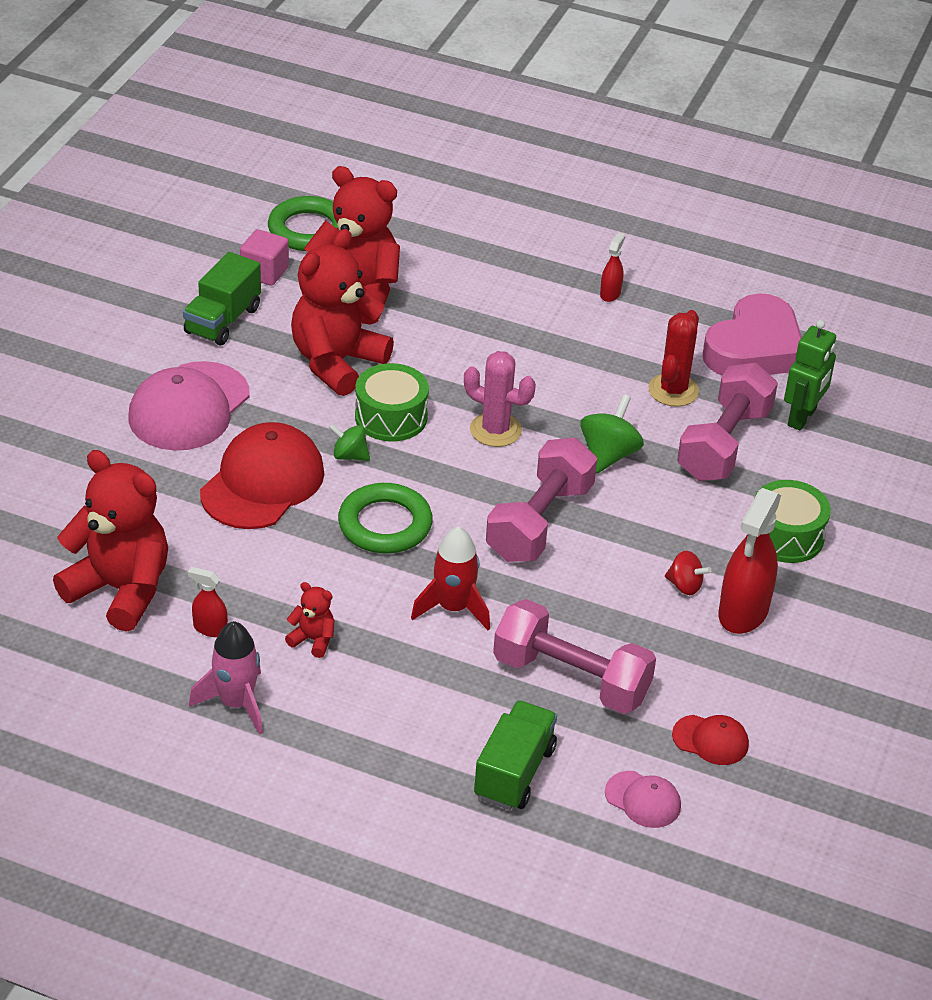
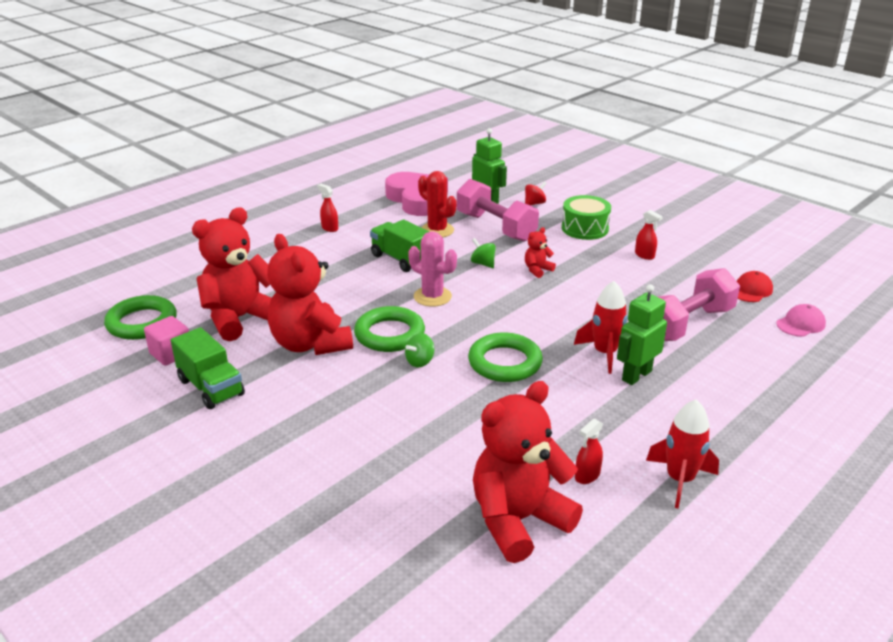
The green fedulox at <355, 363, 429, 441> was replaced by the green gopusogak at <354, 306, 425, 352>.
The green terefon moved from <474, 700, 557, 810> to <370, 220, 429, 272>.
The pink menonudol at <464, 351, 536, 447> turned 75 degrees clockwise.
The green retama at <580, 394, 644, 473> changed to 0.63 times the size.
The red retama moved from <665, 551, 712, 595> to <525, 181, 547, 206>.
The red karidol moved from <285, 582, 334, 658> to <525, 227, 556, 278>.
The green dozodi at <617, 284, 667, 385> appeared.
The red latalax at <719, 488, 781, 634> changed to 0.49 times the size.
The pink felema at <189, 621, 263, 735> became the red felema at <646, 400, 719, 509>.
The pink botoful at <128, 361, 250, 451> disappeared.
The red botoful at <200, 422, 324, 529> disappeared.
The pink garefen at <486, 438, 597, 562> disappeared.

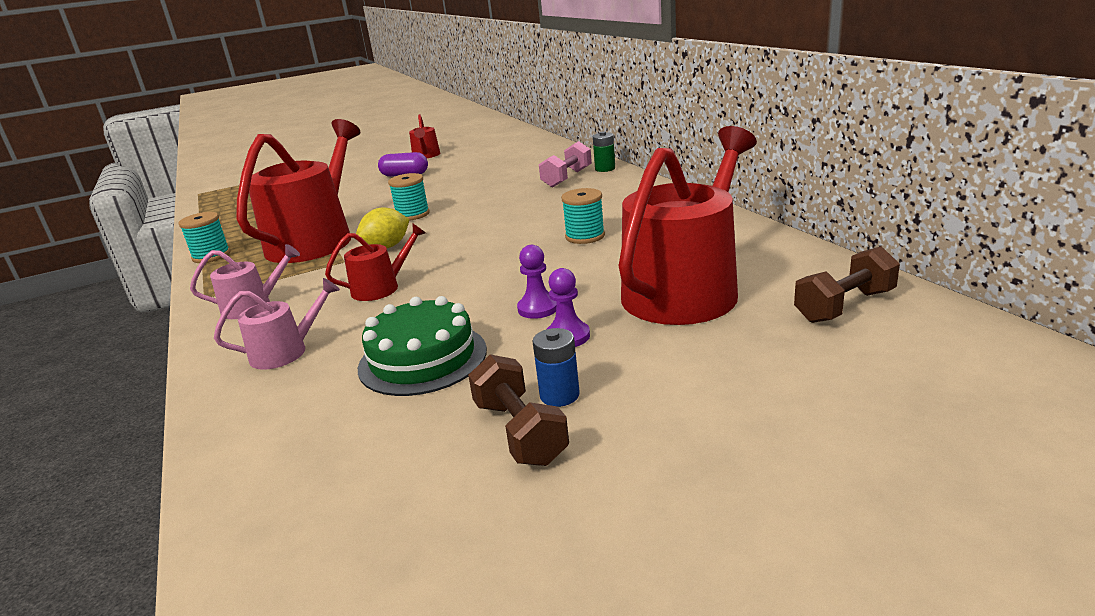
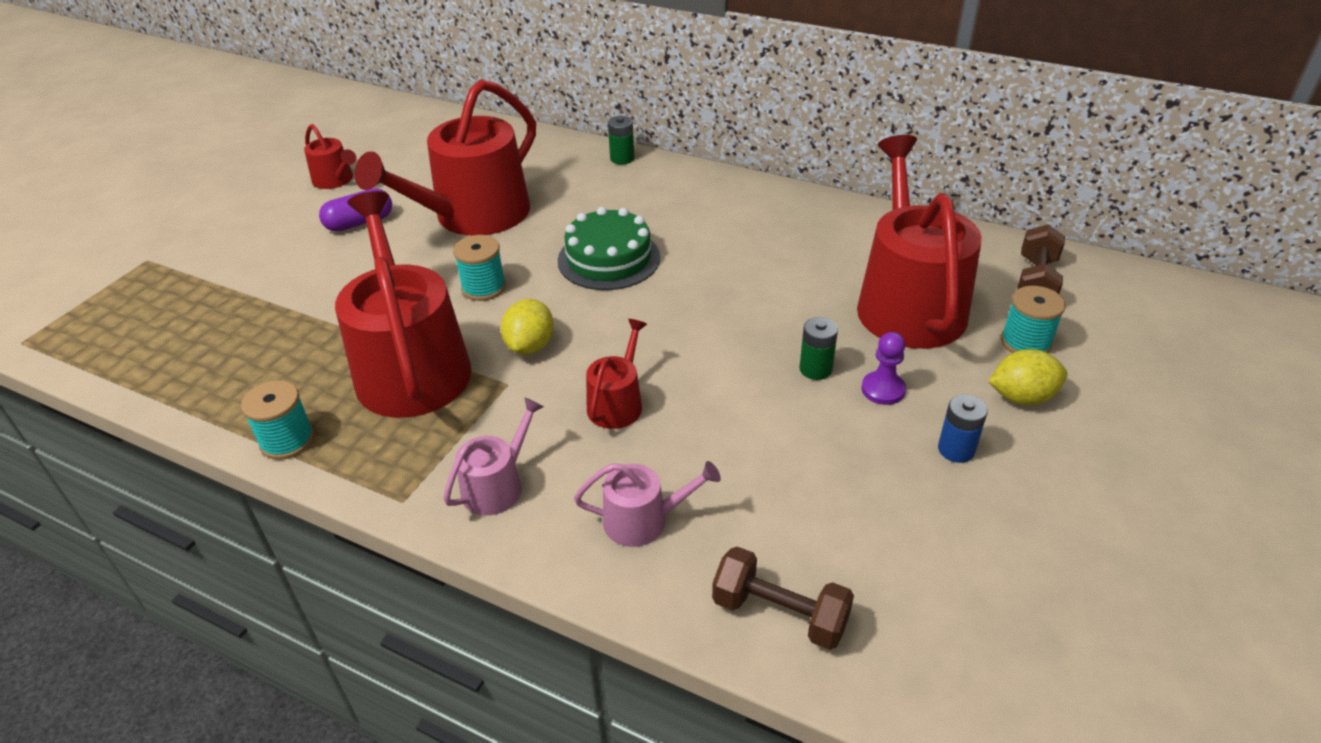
The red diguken at <354, 79, 536, 236> appeared.
The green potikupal moved from <358, 296, 487, 396> to <558, 207, 660, 290>.
The pink diguken at <214, 278, 340, 370> turned 60 degrees clockwise.
The brown garefen moved from <468, 354, 569, 466> to <712, 546, 854, 650>.
The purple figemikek at <517, 245, 556, 319> was replaced by the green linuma at <799, 317, 838, 380>.
The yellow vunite at <988, 349, 1067, 405> appeared.
The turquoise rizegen moved from <561, 188, 605, 244> to <1001, 286, 1066, 353>.
The pink garefen at <539, 141, 592, 188> disappeared.

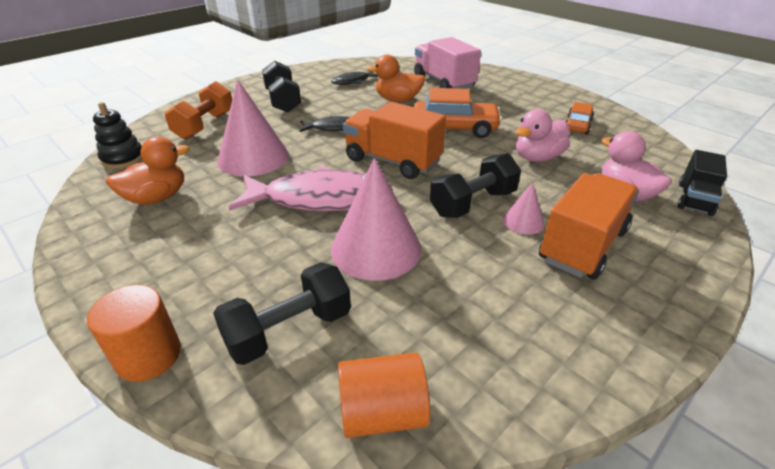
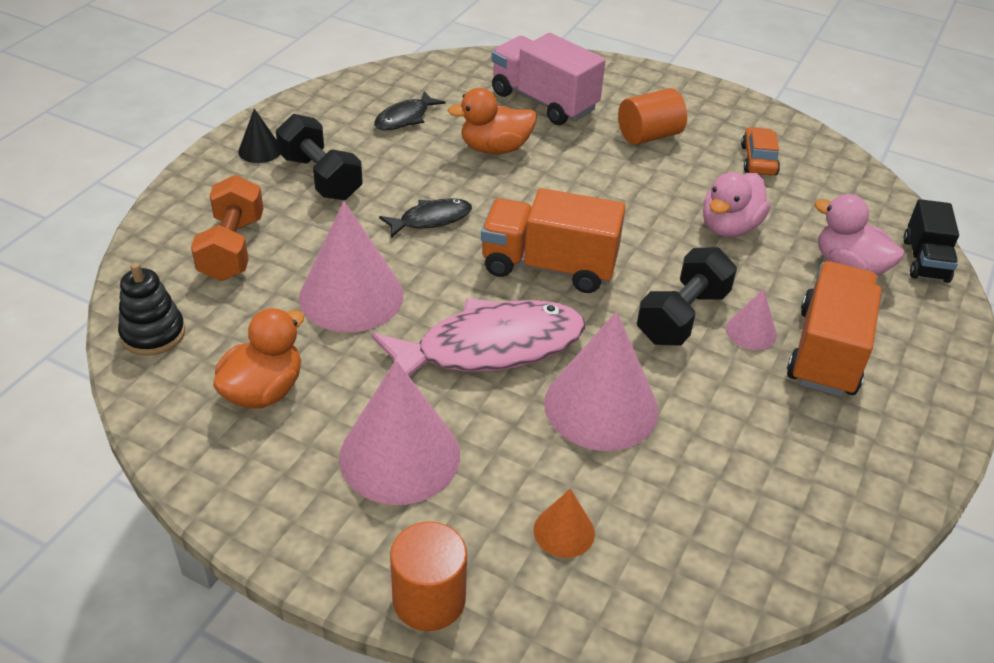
The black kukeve at <238, 109, 280, 163> appeared.
The pink kukeve at <339, 360, 460, 505> appeared.
The black garefen at <213, 262, 351, 365> was replaced by the orange kukeve at <534, 489, 595, 558>.
The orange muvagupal moved from <338, 352, 430, 438> to <618, 88, 687, 145>.
The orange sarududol at <413, 88, 502, 138> disappeared.

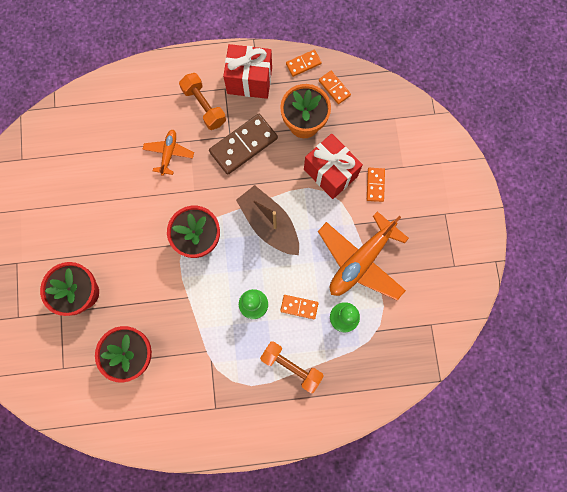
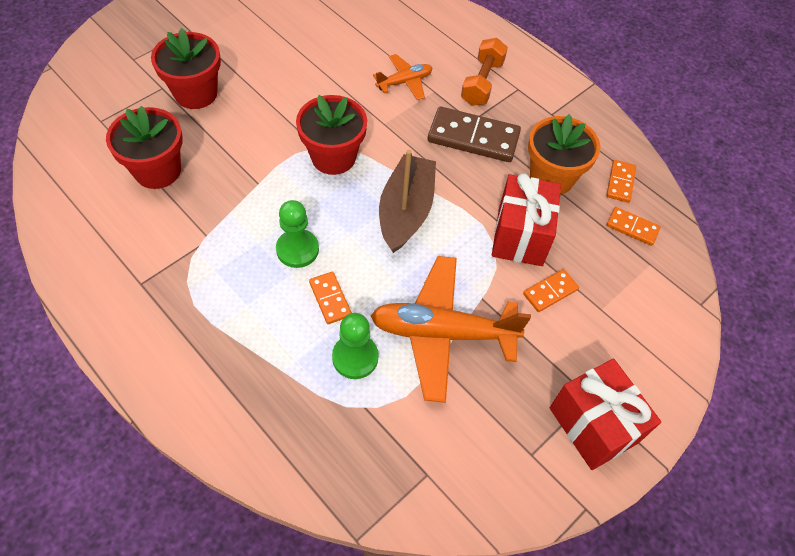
The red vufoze moved from <223, 44, 272, 99> to <550, 359, 661, 470>.
The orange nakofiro moved from <286, 50, 322, 77> to <606, 207, 661, 246>.
The orange garefen at <260, 341, 324, 393> disappeared.

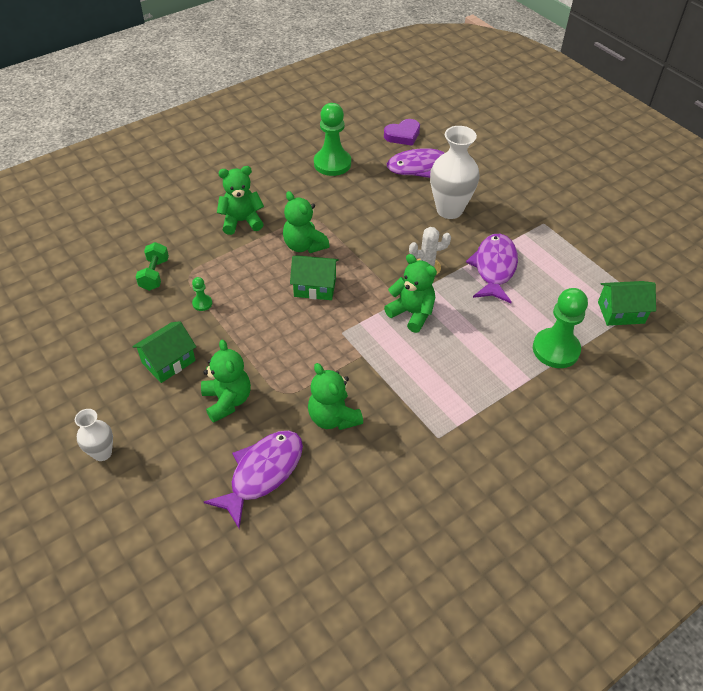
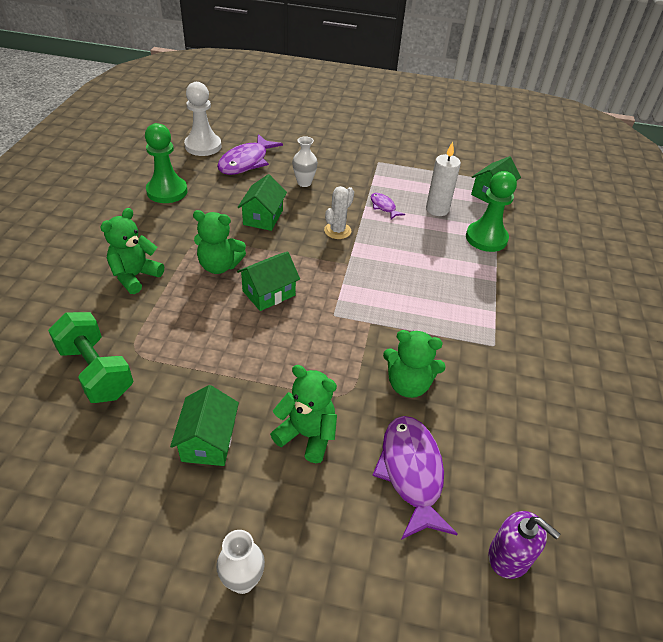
The green garefen at <136, 242, 169, 291> changed to 1.59 times the size.
The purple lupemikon at <384, 119, 420, 146> was replaced by the white figemikek at <184, 82, 221, 156>.
The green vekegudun at <237, 174, 287, 231> appeared.
The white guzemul at <430, 126, 480, 219> changed to 0.55 times the size.
The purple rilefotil at <466, 234, 518, 303> changed to 0.51 times the size.
The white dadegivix at <426, 142, 461, 216> appeared.
The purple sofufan at <488, 511, 560, 579> appeared.
The green figemikek at <192, 277, 212, 311> disappeared.
The green karidol at <384, 254, 437, 333> disappeared.

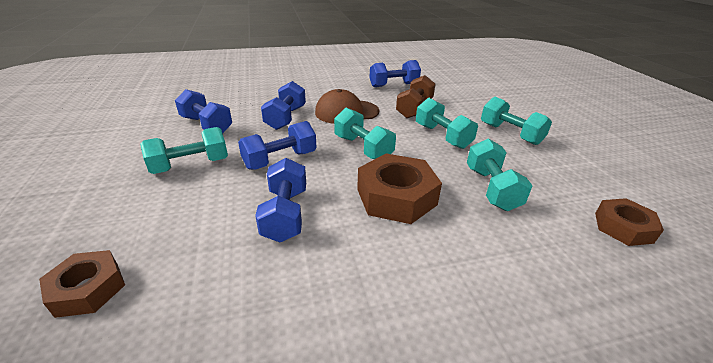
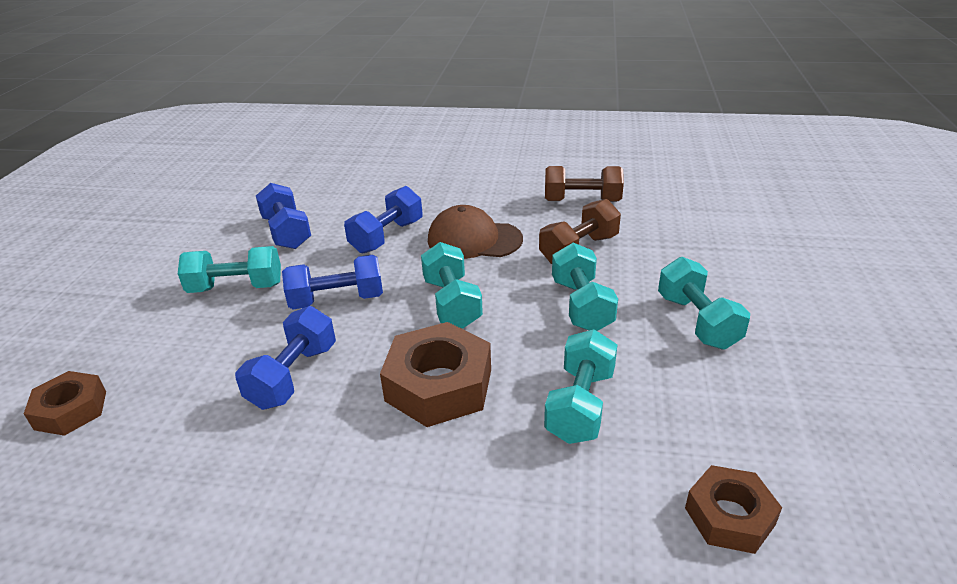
The blue garefen at <369, 60, 421, 87> became the brown garefen at <545, 166, 624, 202>.

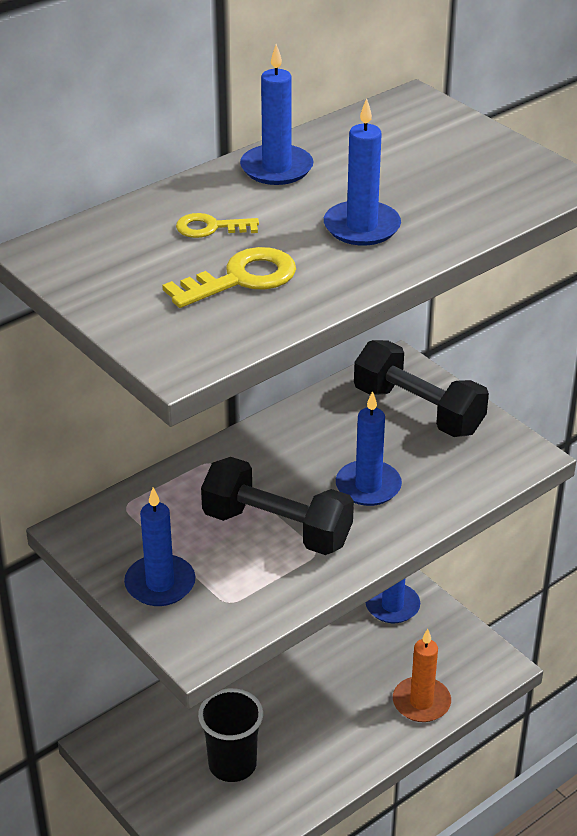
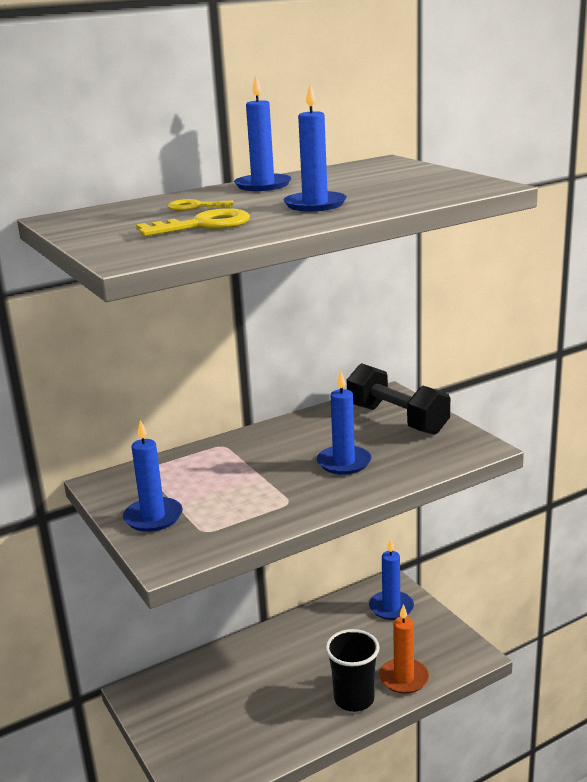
The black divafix moved from <198, 688, 263, 782> to <325, 629, 380, 712>.
The black garefen at <201, 457, 354, 555> disappeared.

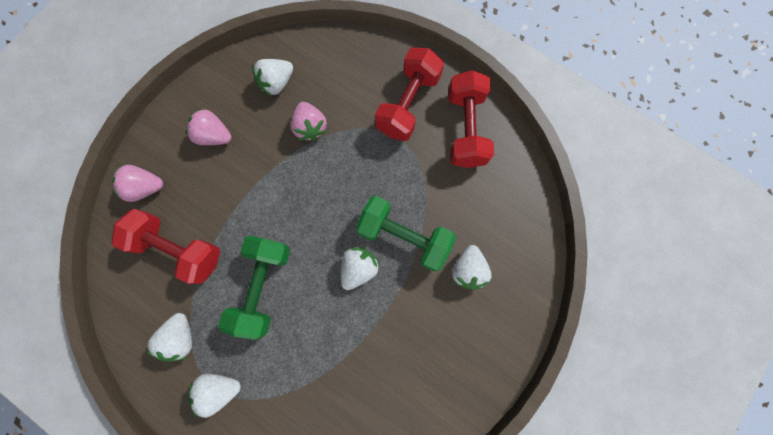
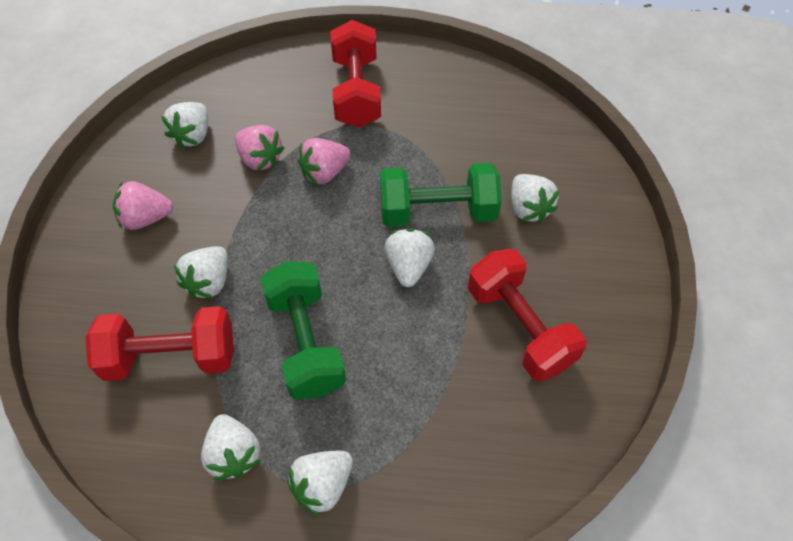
The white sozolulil at <174, 246, 228, 299> appeared.
The pink sozolulil moved from <112, 165, 163, 202> to <298, 138, 351, 185>.
The red garefen moved from <448, 70, 494, 168> to <468, 249, 587, 381>.

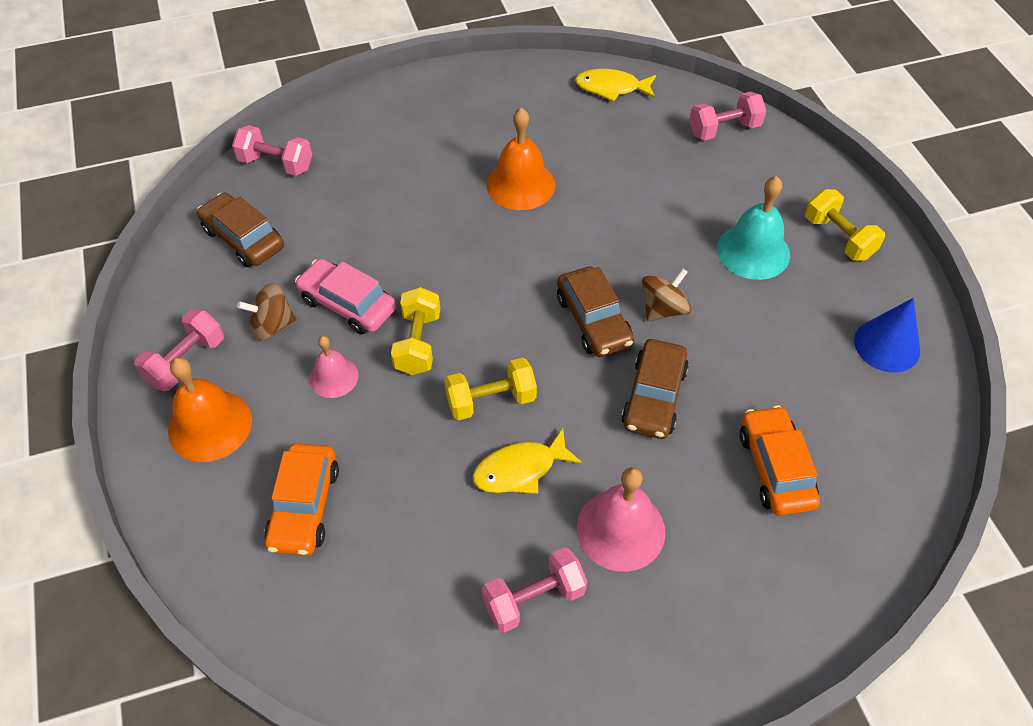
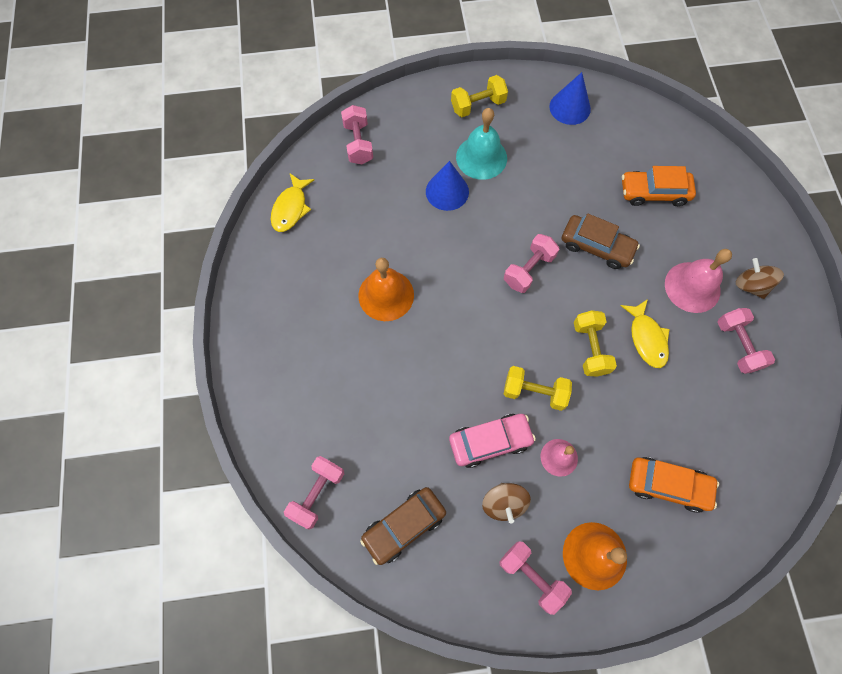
The blue kukeve at <426, 161, 469, 211> appeared.
The pink sarududol at <295, 259, 396, 334> turned 150 degrees counterclockwise.
The brown sarududol at <557, 266, 634, 357> was replaced by the pink garefen at <504, 234, 559, 293>.
The brown retama moved from <642, 268, 692, 321> to <736, 258, 784, 299>.

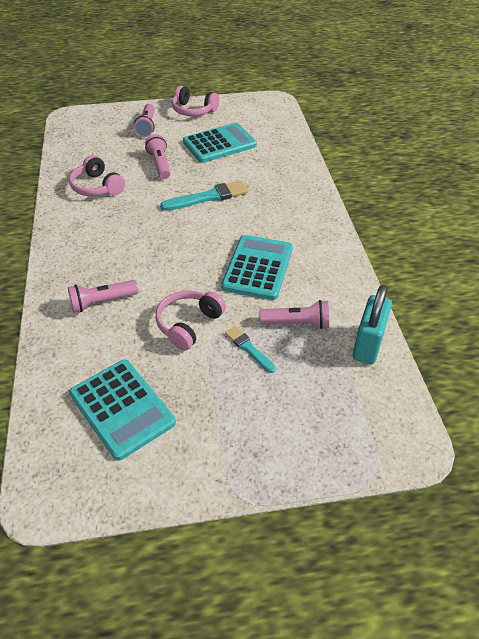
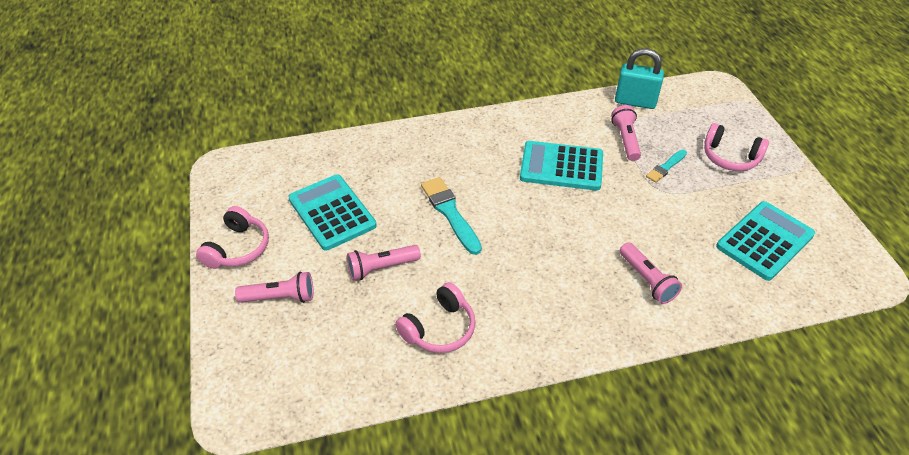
The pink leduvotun moved from <156, 290, 226, 351> to <704, 123, 769, 171>.

